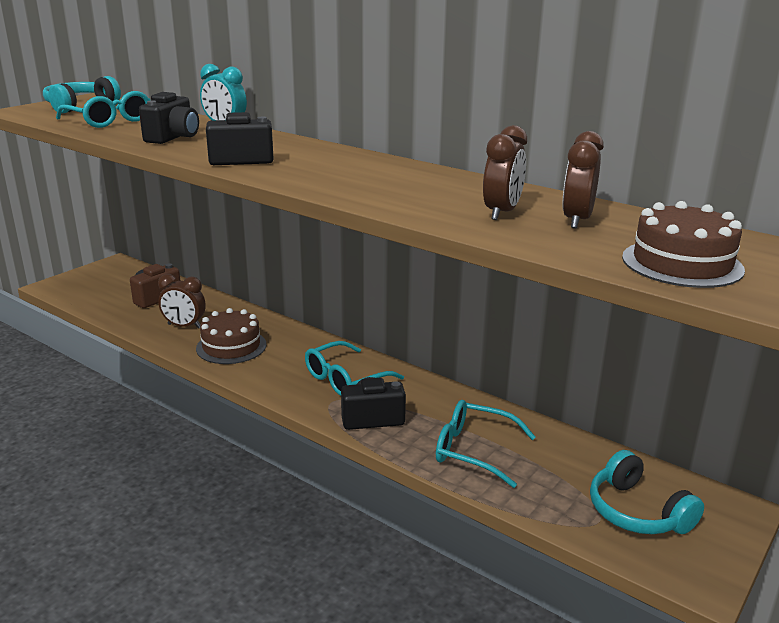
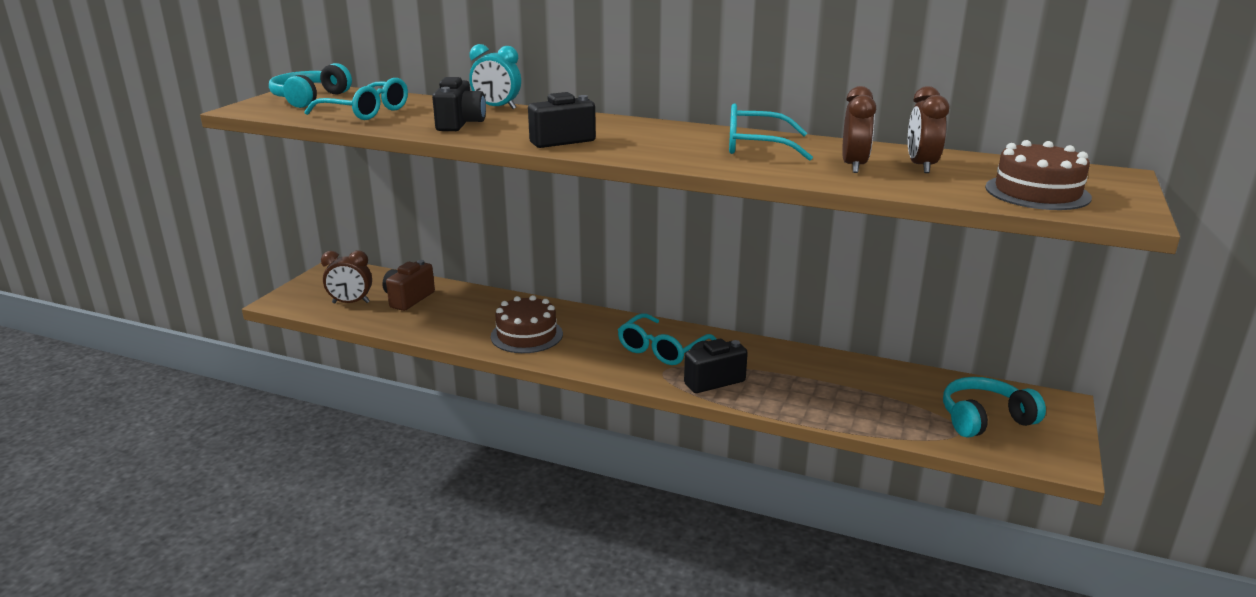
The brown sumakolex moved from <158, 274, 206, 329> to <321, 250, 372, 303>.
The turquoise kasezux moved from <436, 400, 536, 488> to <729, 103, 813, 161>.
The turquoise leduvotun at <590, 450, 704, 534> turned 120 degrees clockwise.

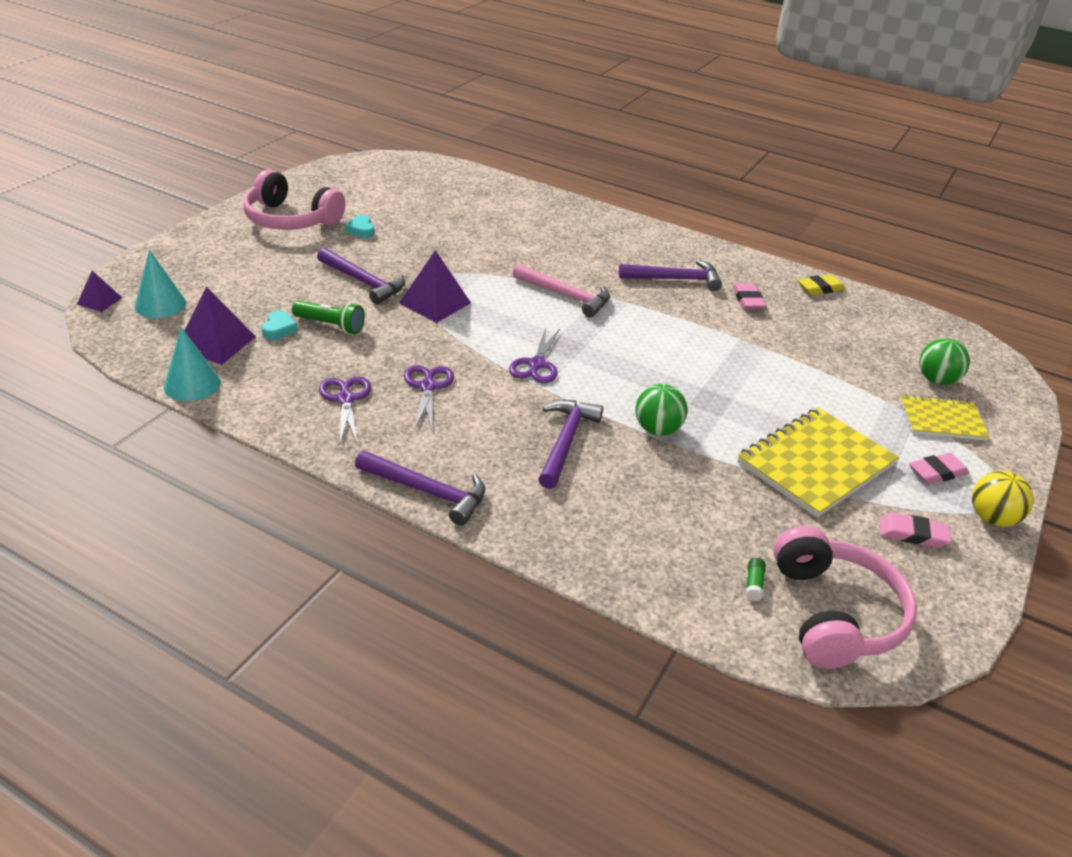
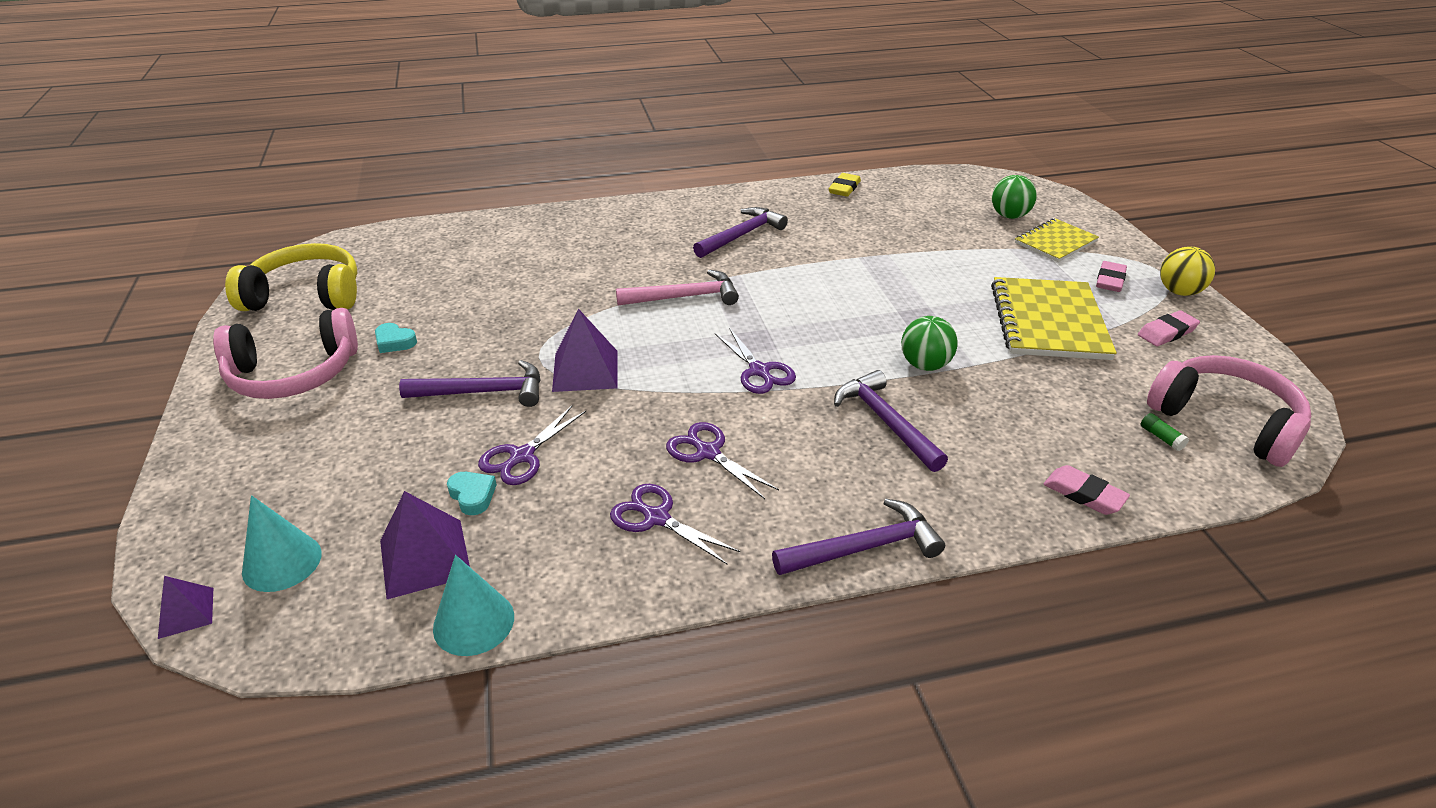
The yellow leduvotun at <225, 243, 358, 311> appeared.
The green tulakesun at <292, 301, 365, 334> was replaced by the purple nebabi at <478, 406, 586, 485>.
The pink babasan moved from <733, 283, 766, 309> to <1044, 465, 1130, 515>.

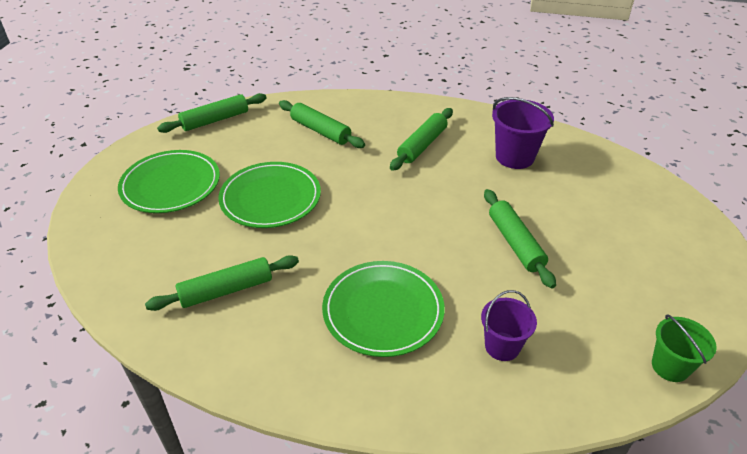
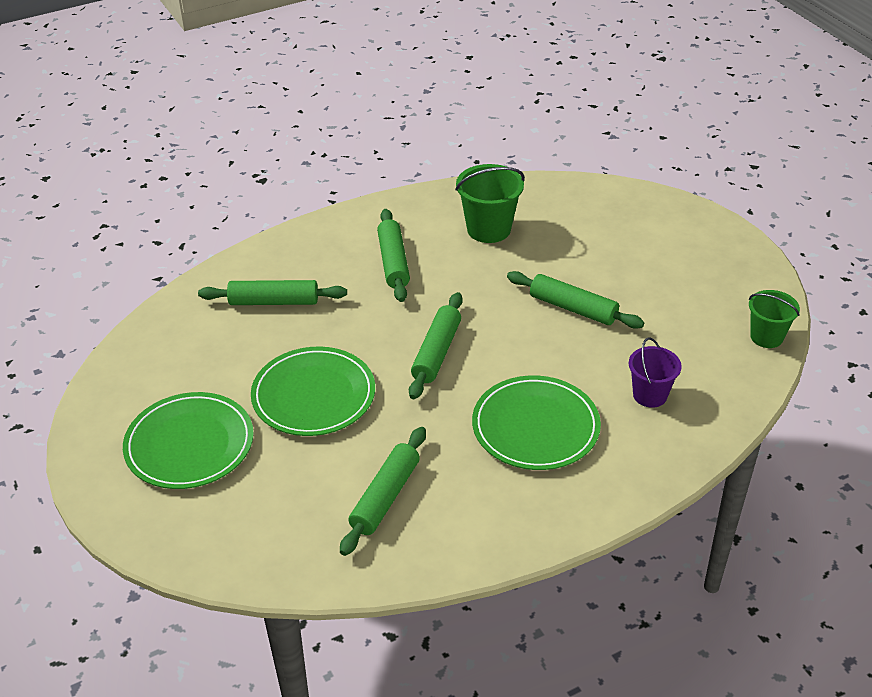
The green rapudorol moved from <157, 93, 267, 133> to <409, 292, 463, 399>.
The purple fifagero at <492, 97, 554, 169> became the green fifagero at <455, 164, 525, 243>.

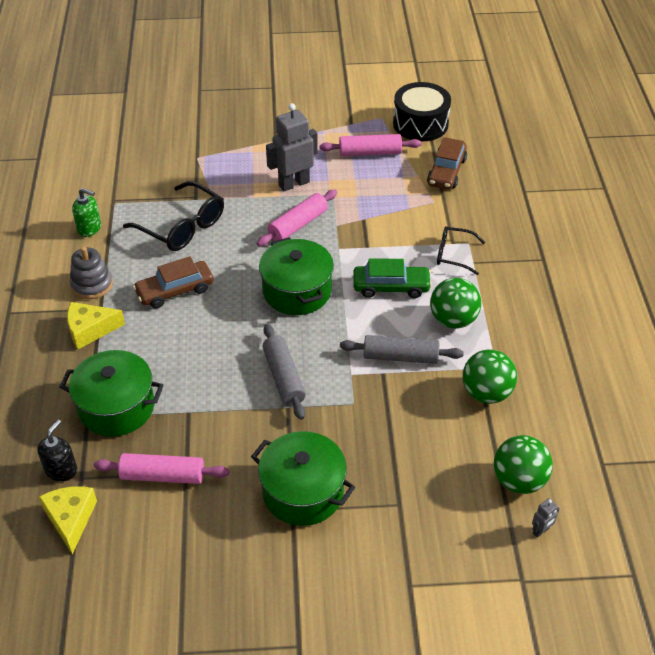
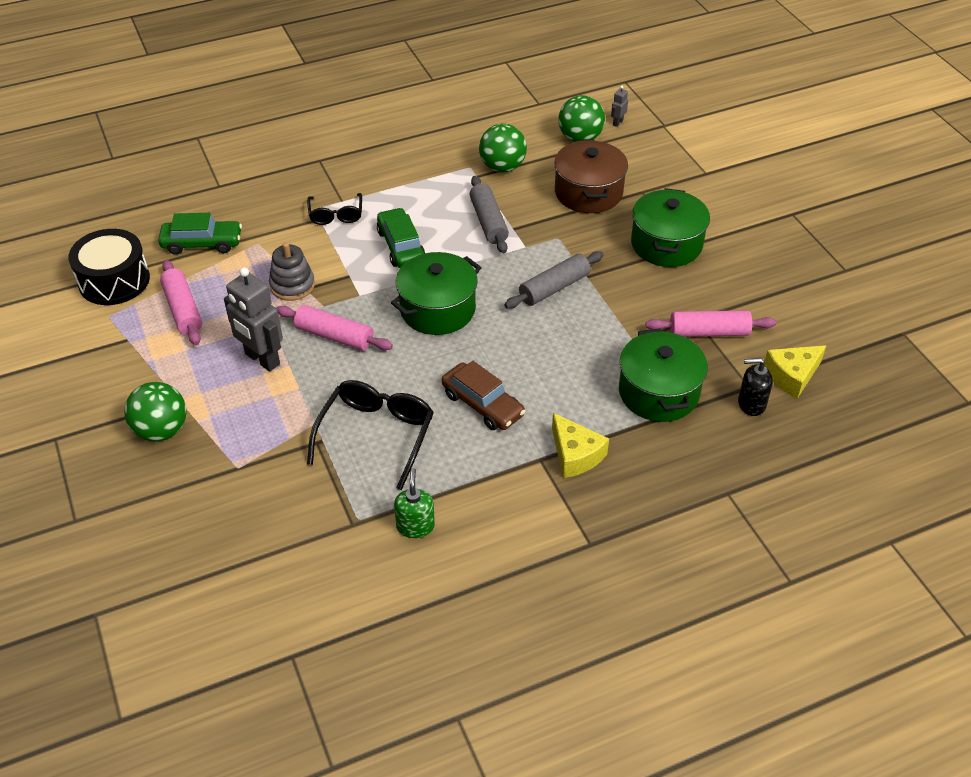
The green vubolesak moved from <430, 278, 481, 329> to <124, 382, 186, 442>.
The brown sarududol at <427, 137, 467, 190> became the green sarududol at <158, 213, 242, 255>.
The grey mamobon moved from <70, 246, 113, 299> to <269, 242, 315, 301>.
The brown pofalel at <554, 140, 628, 213> appeared.
The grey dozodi at <532, 498, 560, 538> turned 90 degrees counterclockwise.
The pink rapudorol at <94, 453, 229, 484> turned 75 degrees counterclockwise.

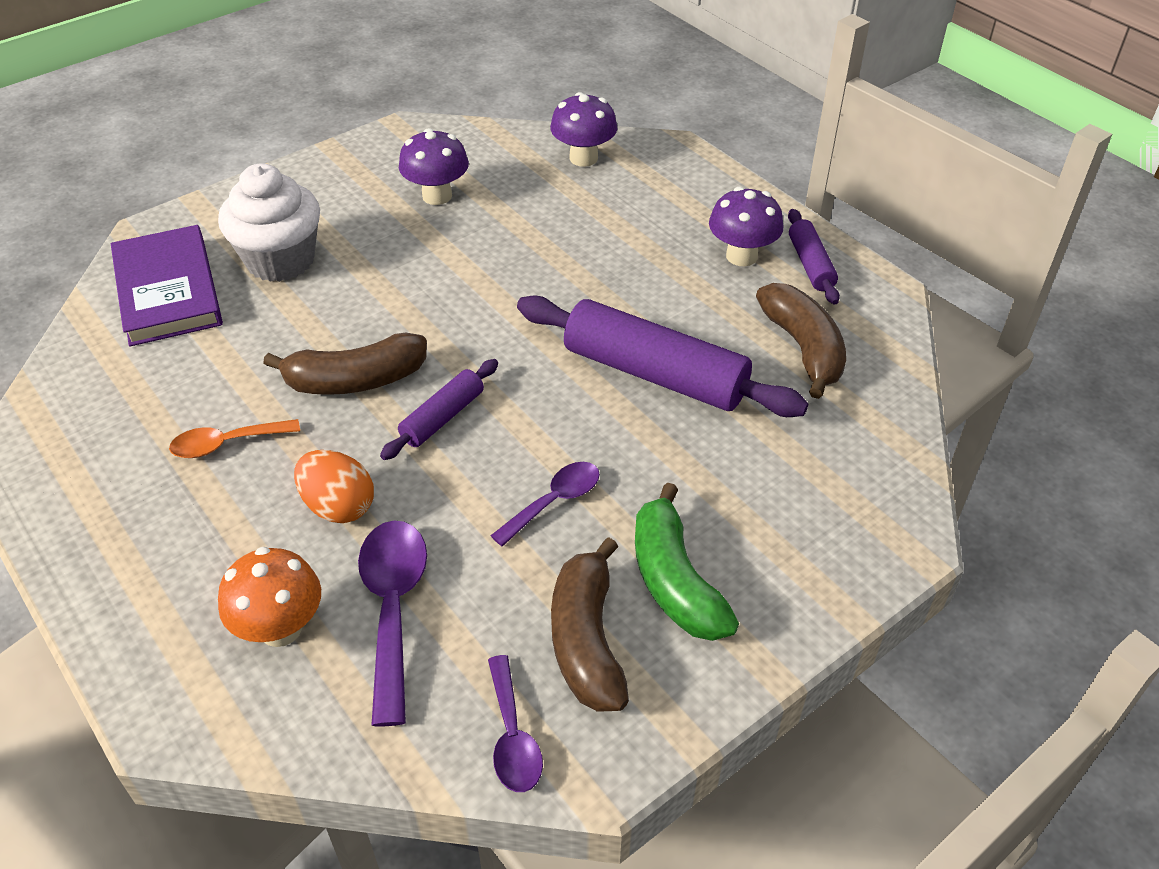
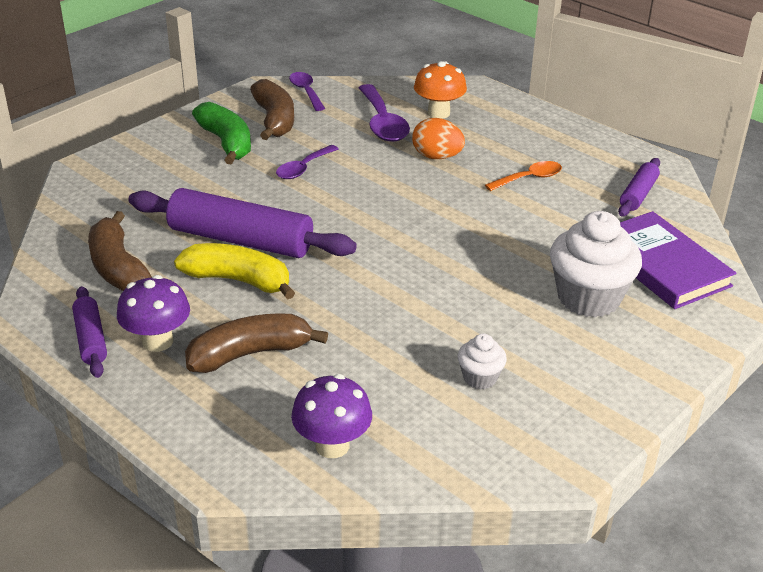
The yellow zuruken at <174, 243, 295, 299> appeared.
The brown zuruken moved from <263, 333, 427, 395> to <185, 313, 328, 373>.
The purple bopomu at <399, 128, 469, 205> was replaced by the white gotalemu at <458, 334, 507, 389>.
The purple rapudorol moved from <380, 359, 498, 460> to <618, 158, 660, 217>.

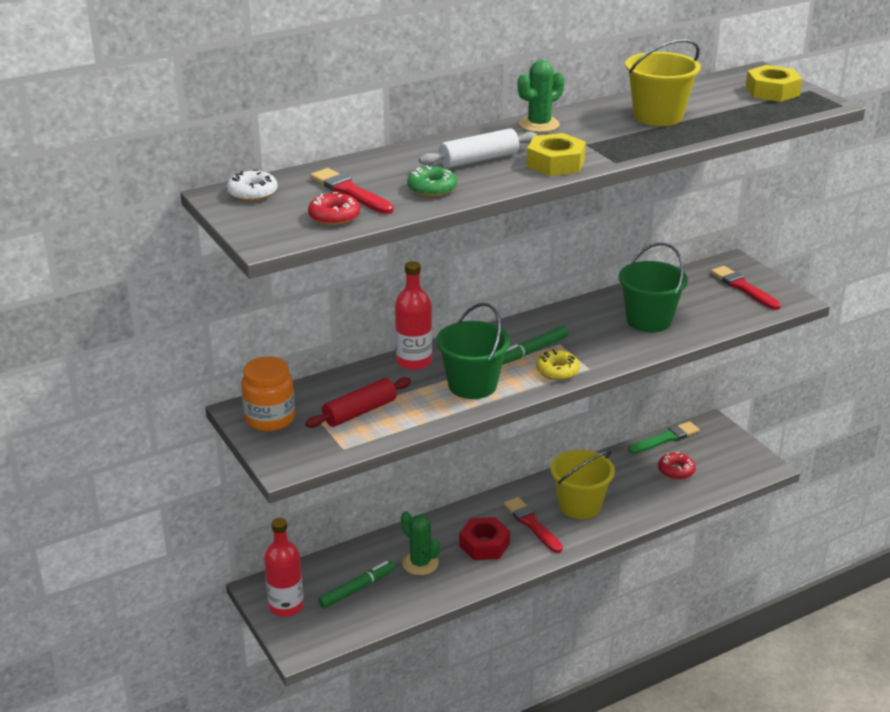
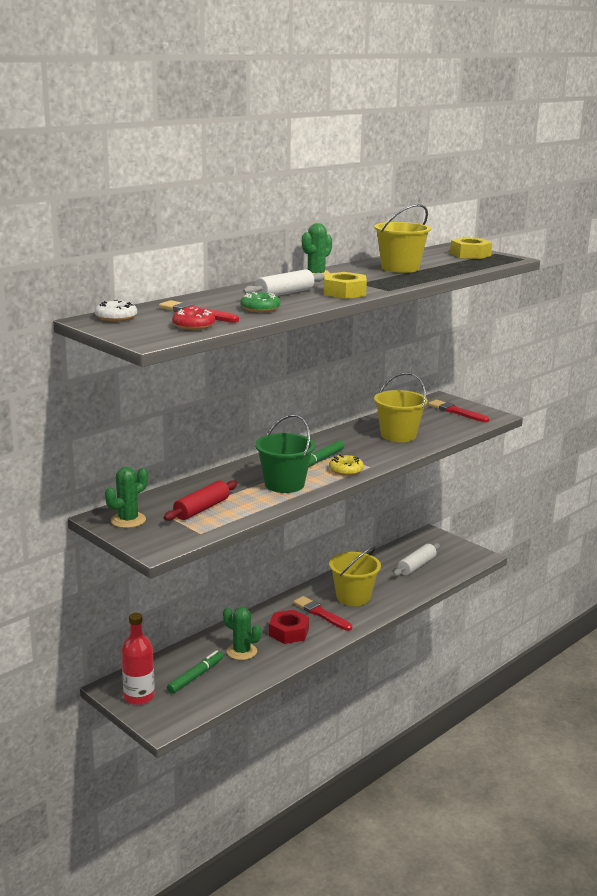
The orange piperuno at <241, 357, 295, 432> was replaced by the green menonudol at <105, 467, 148, 528>.
The green fifagero at <619, 243, 688, 332> became the yellow fifagero at <374, 372, 428, 442>.
The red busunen at <658, 452, 696, 480> was replaced by the white rapudorol at <393, 543, 440, 576>.
The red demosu at <395, 261, 432, 370> disappeared.
The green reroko at <628, 421, 700, 454> disappeared.

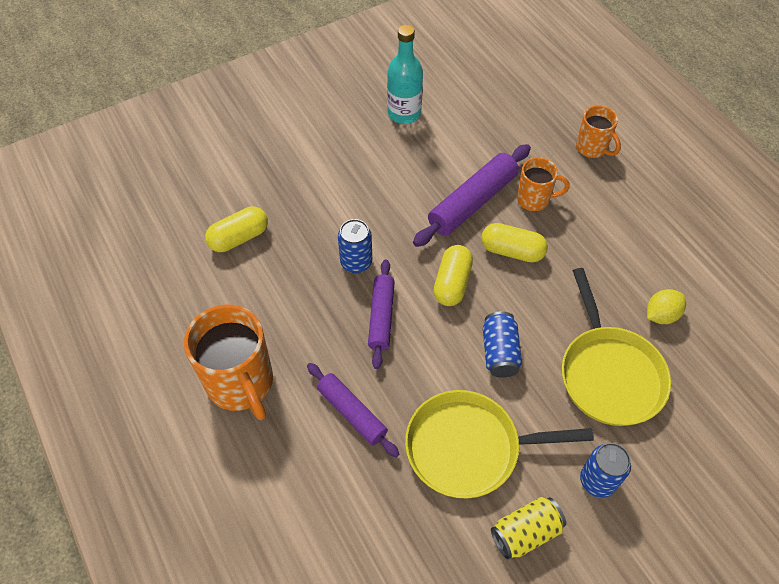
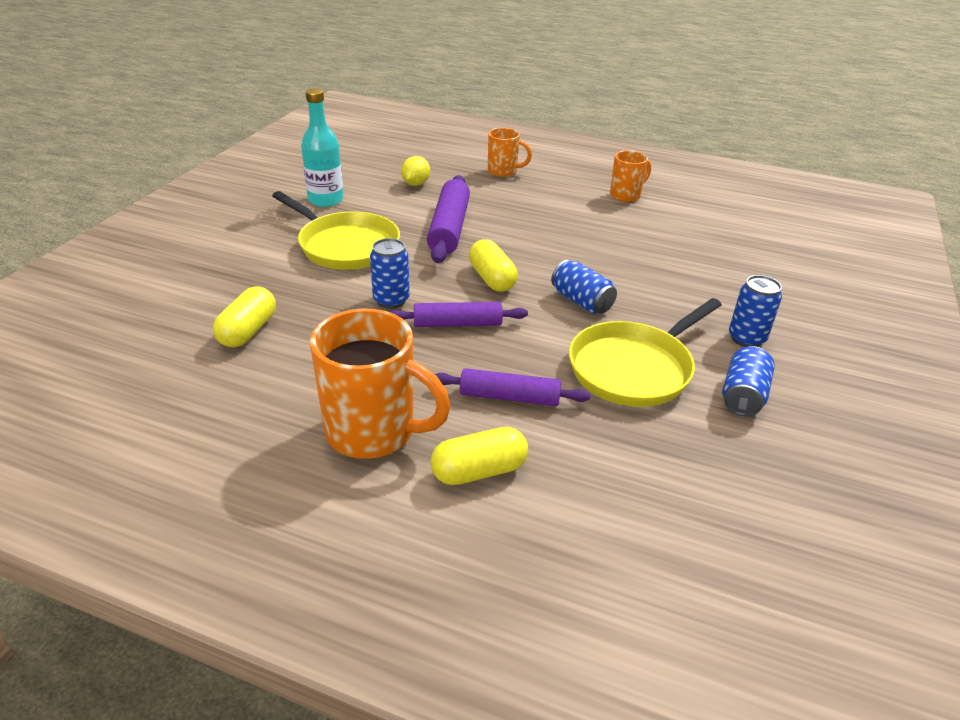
The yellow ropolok moved from <562, 268, 671, 426> to <272, 191, 400, 270>.
The purple rapudorol at <368, 259, 395, 369> turned 60 degrees counterclockwise.
The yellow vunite moved from <647, 289, 686, 324> to <401, 156, 430, 186>.
The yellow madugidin moved from <481, 223, 548, 263> to <430, 427, 528, 485>.
The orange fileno moved from <517, 157, 570, 211> to <610, 150, 651, 202>.
The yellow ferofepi at <491, 497, 566, 560> became the blue ferofepi at <722, 346, 775, 416>.

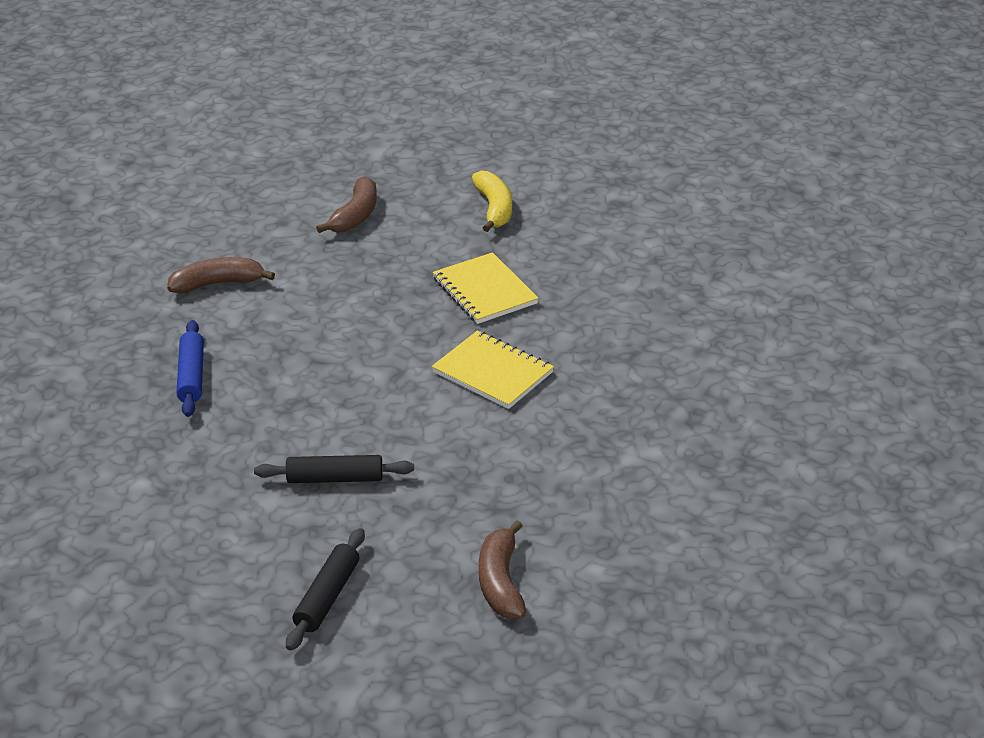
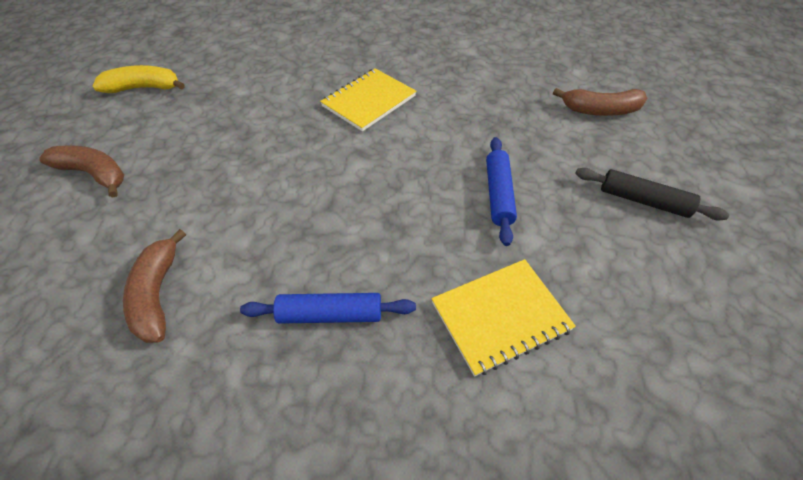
The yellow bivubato moved from <433, 252, 539, 324> to <432, 259, 576, 377>.
The black rapudorol at <254, 455, 414, 483> became the blue rapudorol at <486, 137, 517, 246>.

